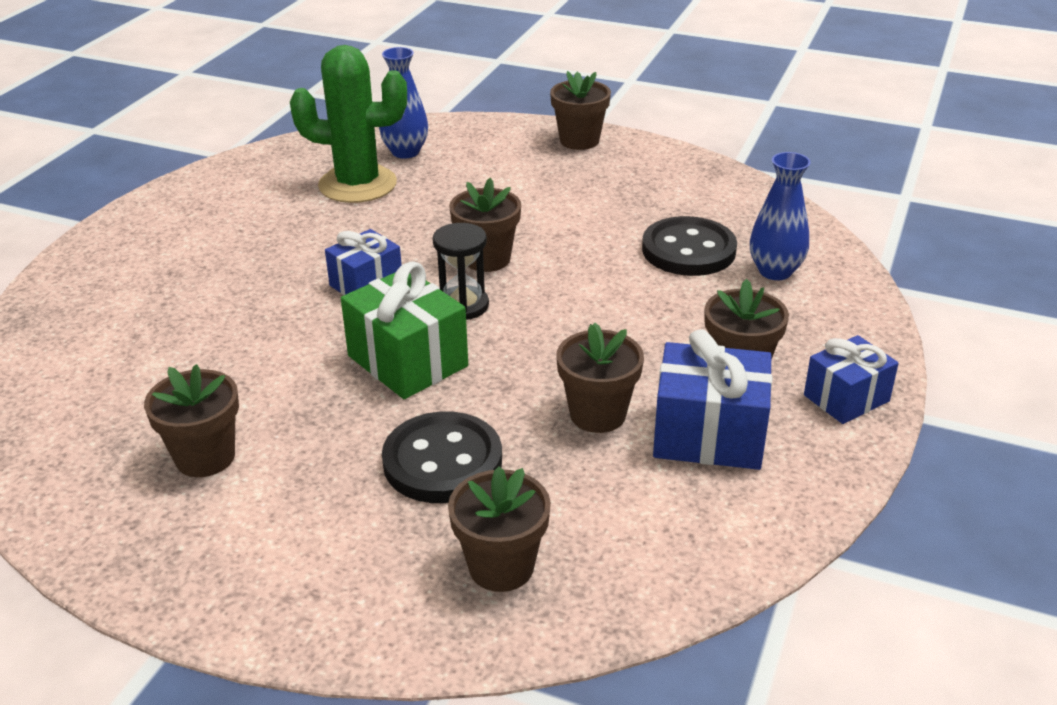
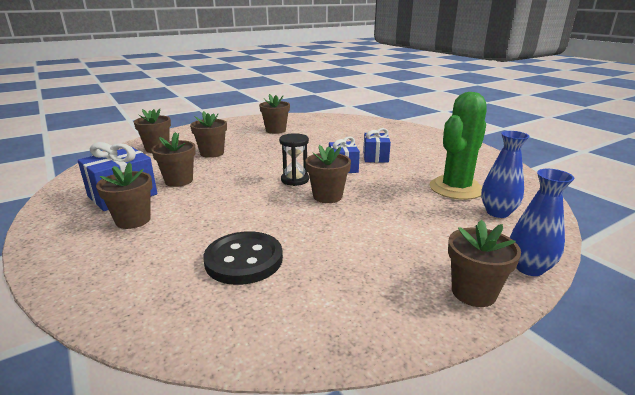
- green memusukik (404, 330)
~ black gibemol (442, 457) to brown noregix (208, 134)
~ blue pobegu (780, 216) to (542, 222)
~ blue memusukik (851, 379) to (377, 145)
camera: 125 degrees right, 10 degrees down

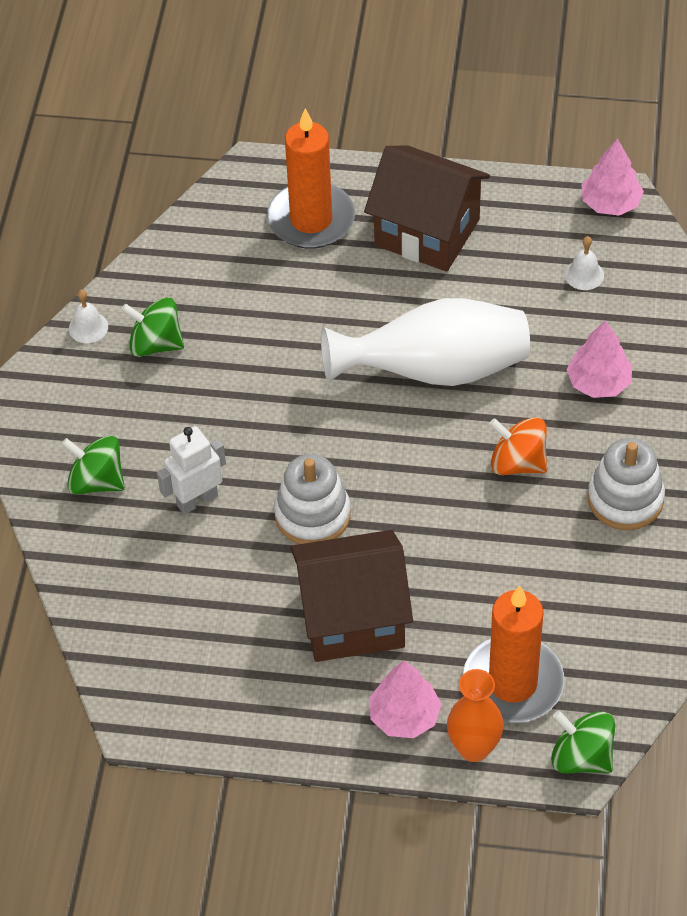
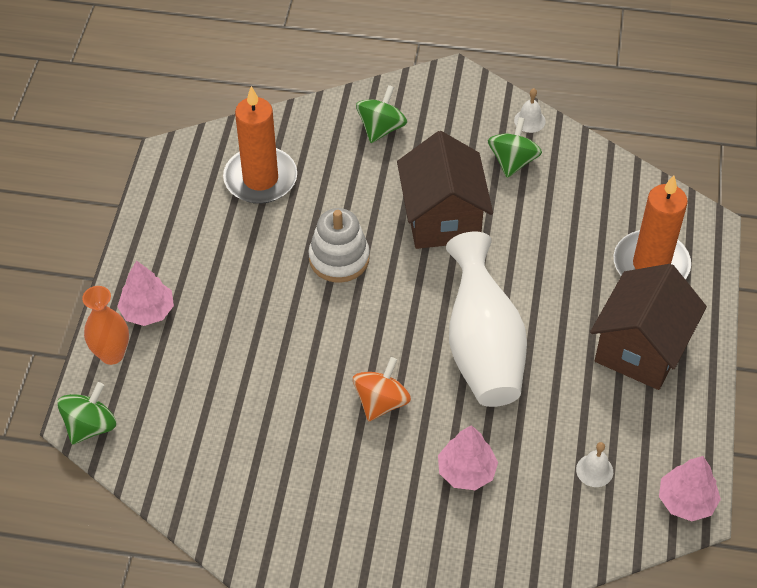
- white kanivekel (191, 470)
~ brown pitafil (351, 596) to (445, 190)
~ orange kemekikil (513, 654) to (260, 145)
- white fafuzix (626, 484)
camera: 90 degrees right, 0 degrees up

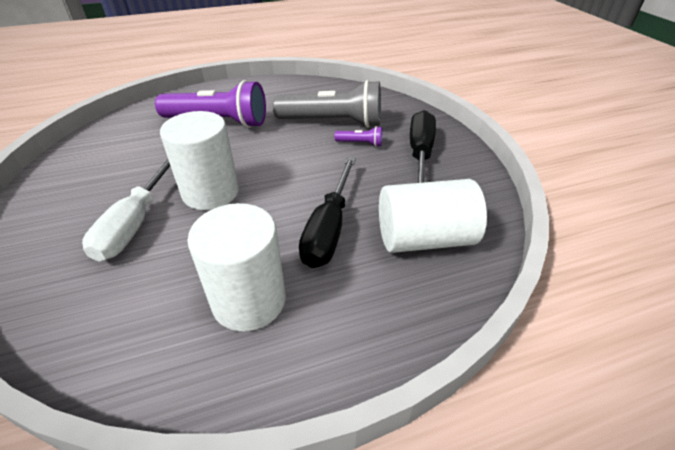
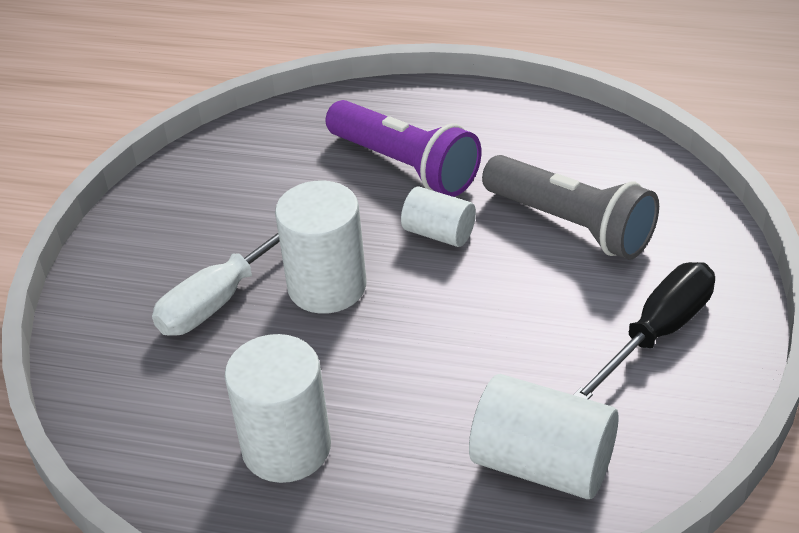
- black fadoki (327, 212)
- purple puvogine (358, 136)
+ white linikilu (438, 217)
camera: 35 degrees right, 0 degrees up

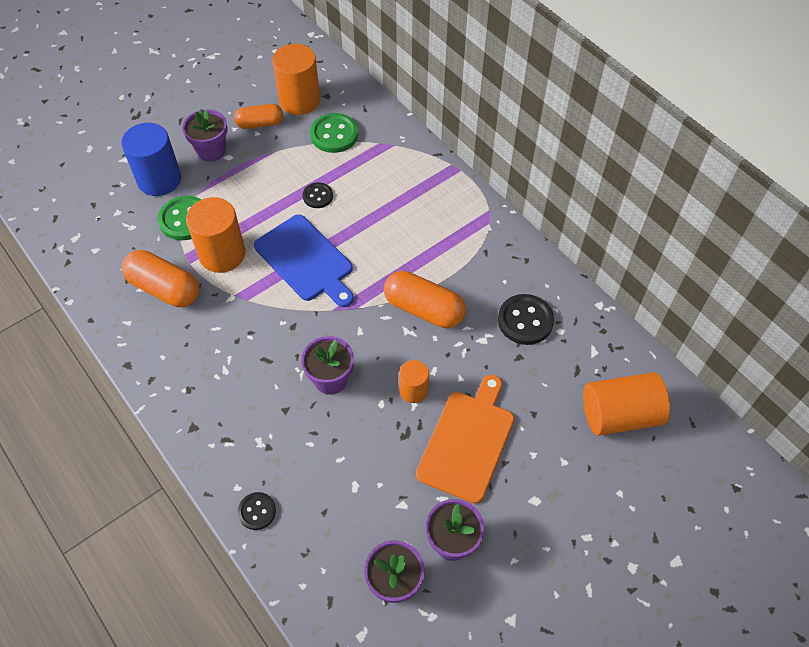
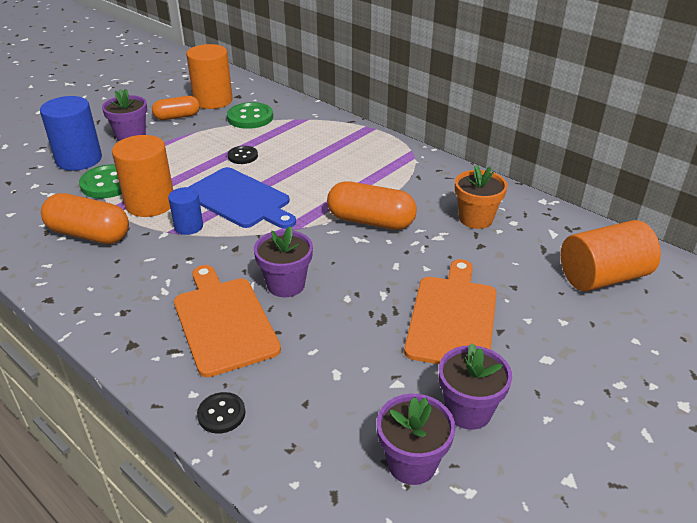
- orange linikilu (414, 381)
~ black gibemol (526, 319) to orange noregix (481, 197)
+ blue linikilu (185, 211)
+ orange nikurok (227, 321)
camera: 10 degrees left, 20 degrees down

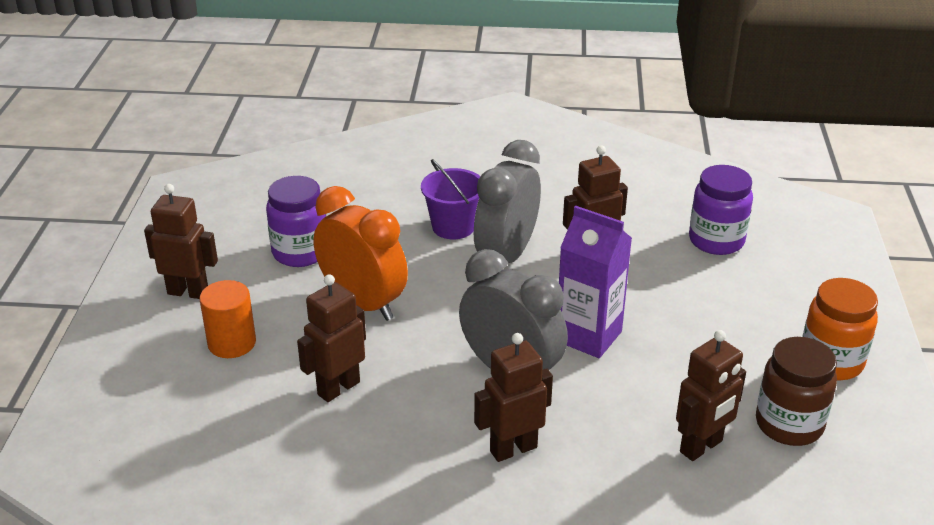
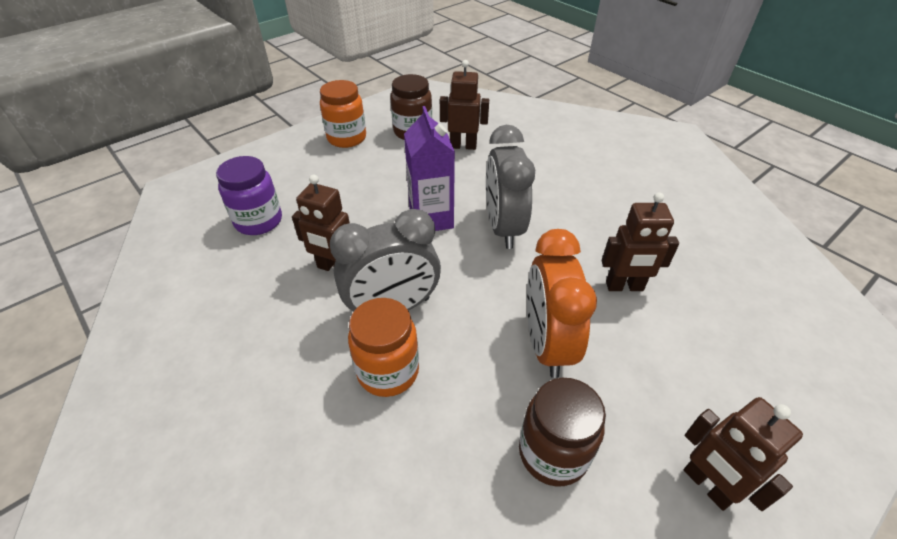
- orange linikilu (227, 319)
~ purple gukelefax (296, 221) to brown gukelefax (562, 432)
~ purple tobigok (451, 199) to orange gukelefax (383, 347)
- brown kanivekel (513, 397)
camera: 135 degrees left, 10 degrees up

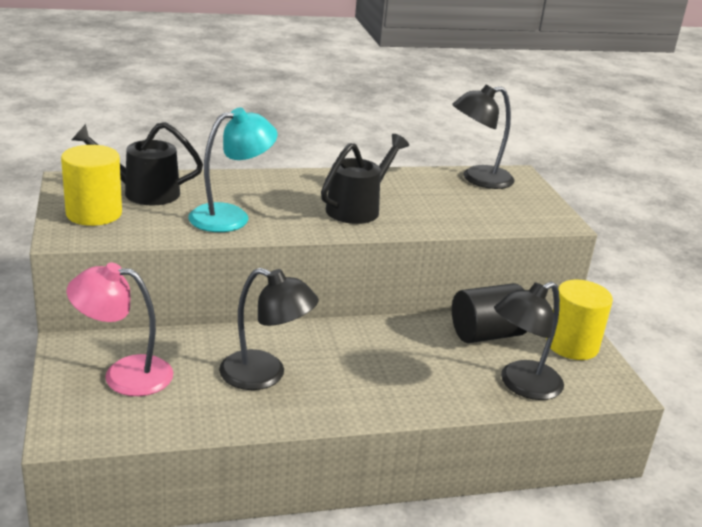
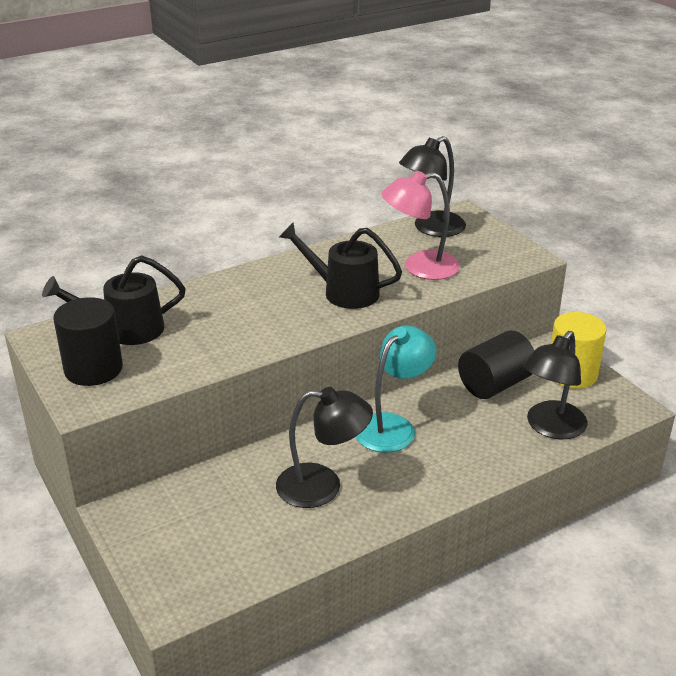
~ yellow linikilu (91, 185) to black linikilu (88, 341)
~ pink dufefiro (120, 329) to (421, 225)
~ turquoise dufefiro (233, 169) to (396, 389)
~ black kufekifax (365, 179) = (340, 266) 90 degrees counterclockwise
camera: 15 degrees left, 5 degrees up

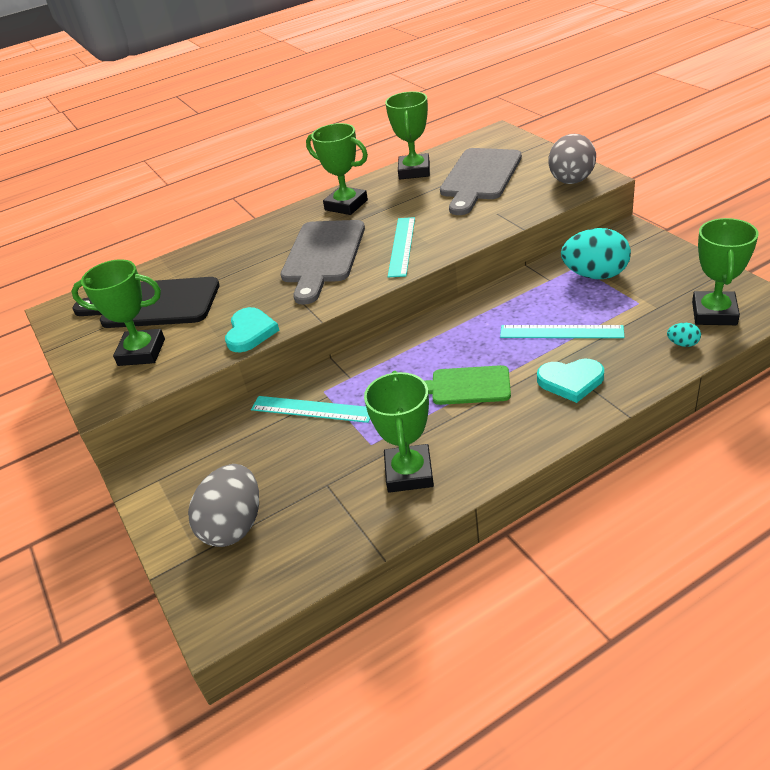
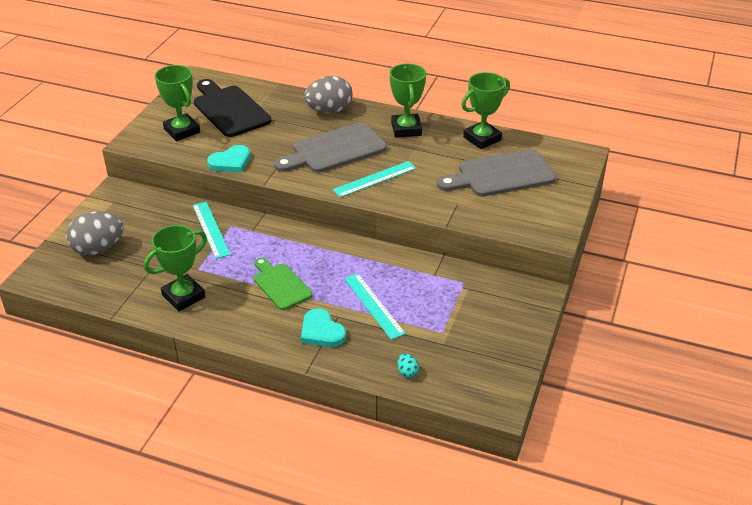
~ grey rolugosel (572, 159) to (328, 95)
- turquoise rolugosel (596, 253)
- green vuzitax (725, 271)
camera: 45 degrees right, 0 degrees up

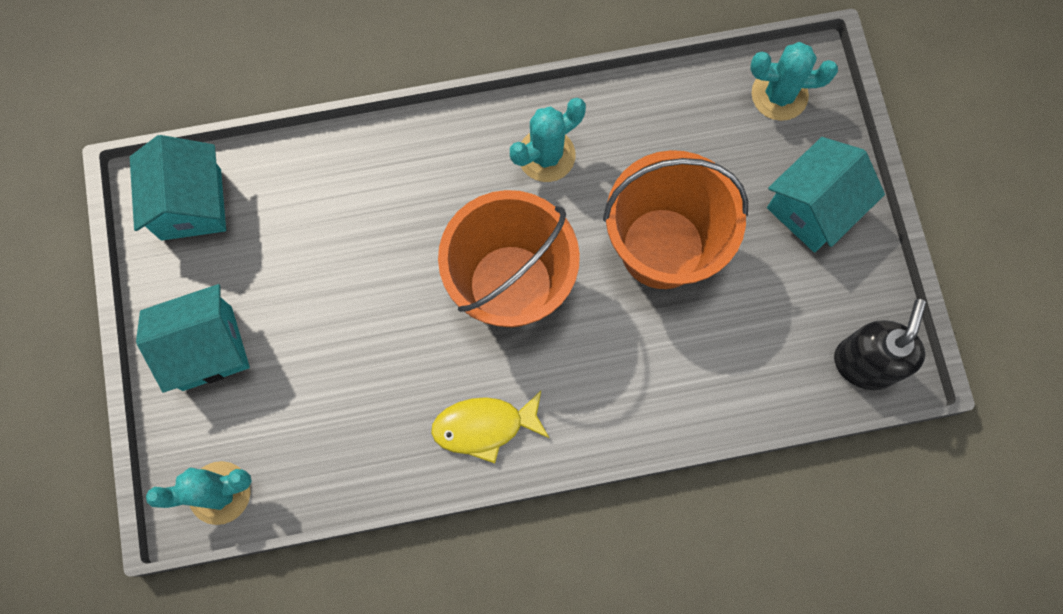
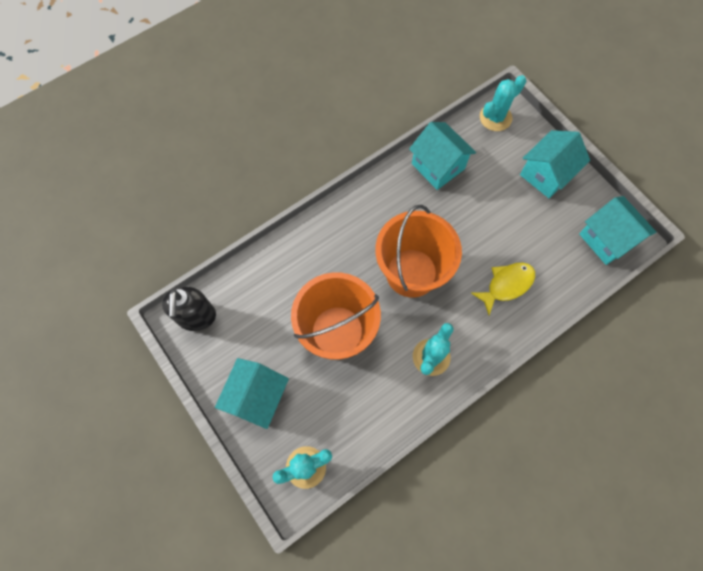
~ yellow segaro (490, 427) to (503, 289)
+ turquoise pitafil (442, 156)
camera: 155 degrees right, 5 degrees down

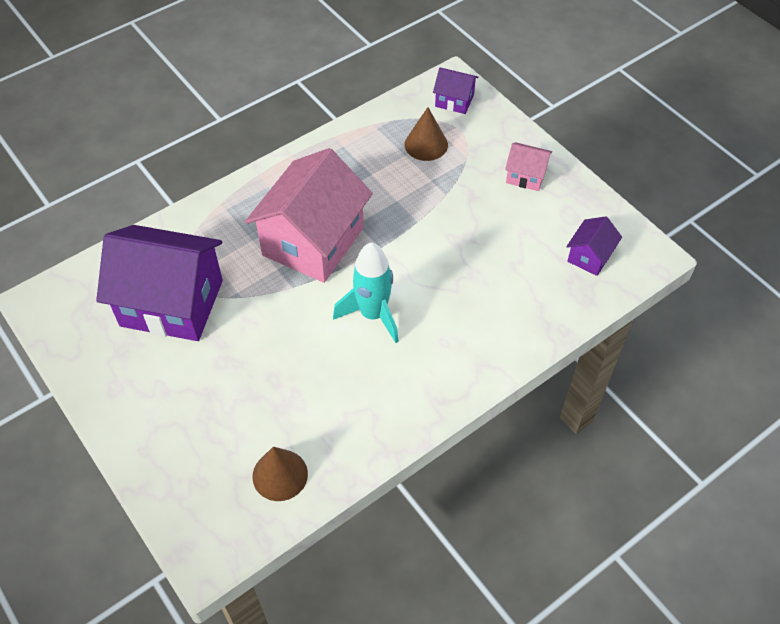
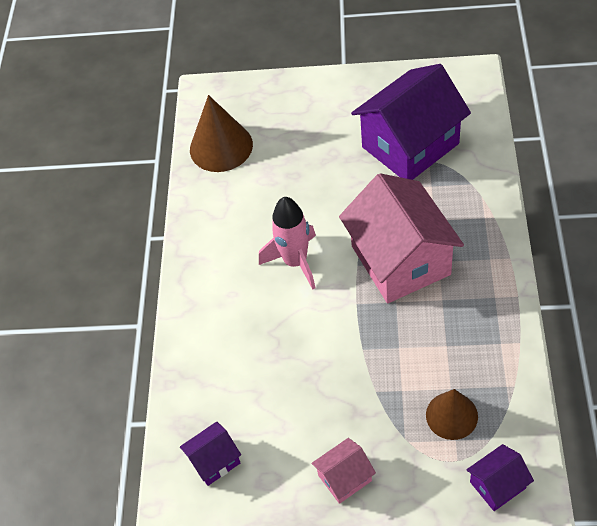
~ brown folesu (280, 473) = (221, 133) x1.52
~ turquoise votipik (366, 292) to pink votipik (287, 243)
~ purple pitafil (594, 246) = (210, 454) 75 degrees clockwise
camera: 135 degrees right, 0 degrees up

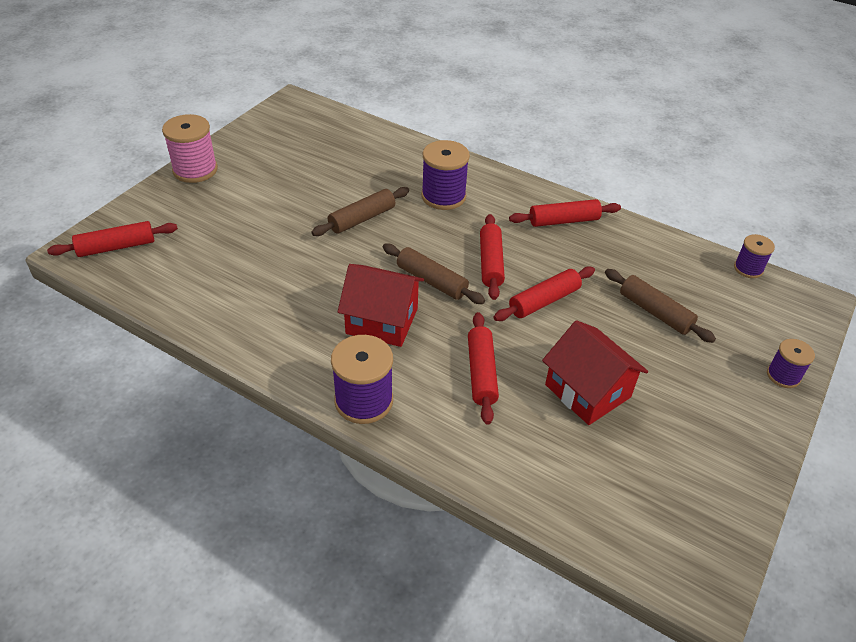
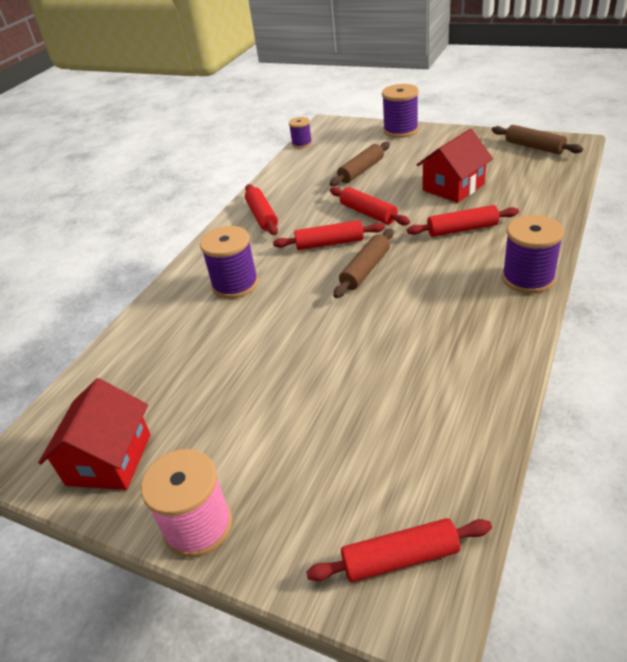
~ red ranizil (112, 239) = (399, 550) 75 degrees counterclockwise
~ brown ranizil (360, 211) to (537, 139)
~ red pitafil (381, 305) to (94, 434)
~ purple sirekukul (791, 363) = (400, 111) x1.69
camera: 90 degrees left, 5 degrees down

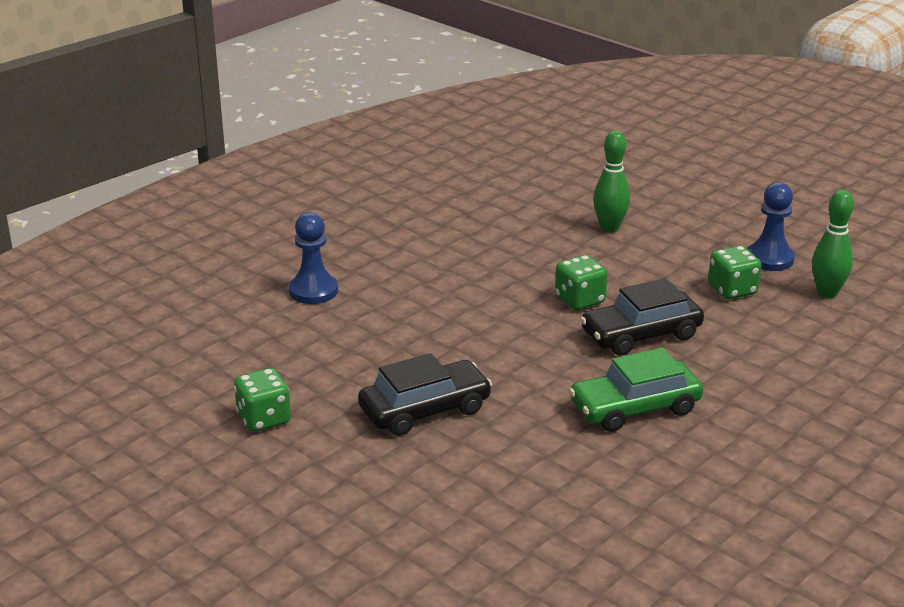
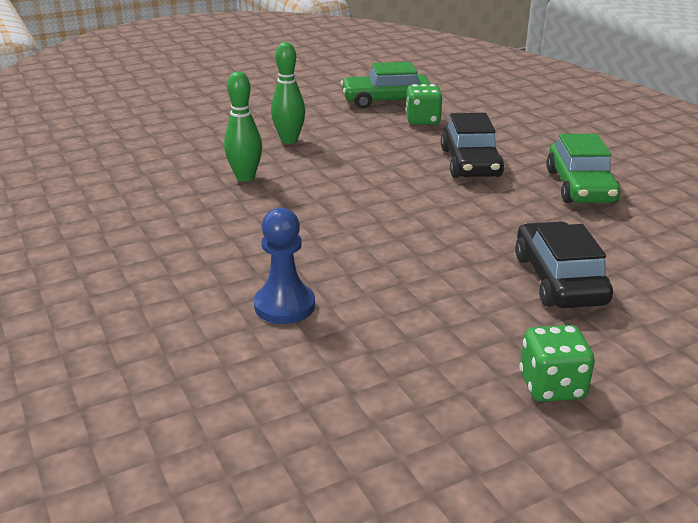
- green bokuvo (581, 282)
~ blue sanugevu (771, 226) to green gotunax (386, 85)
~ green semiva (833, 244) to (243, 126)
camera: 70 degrees left, 0 degrees up

